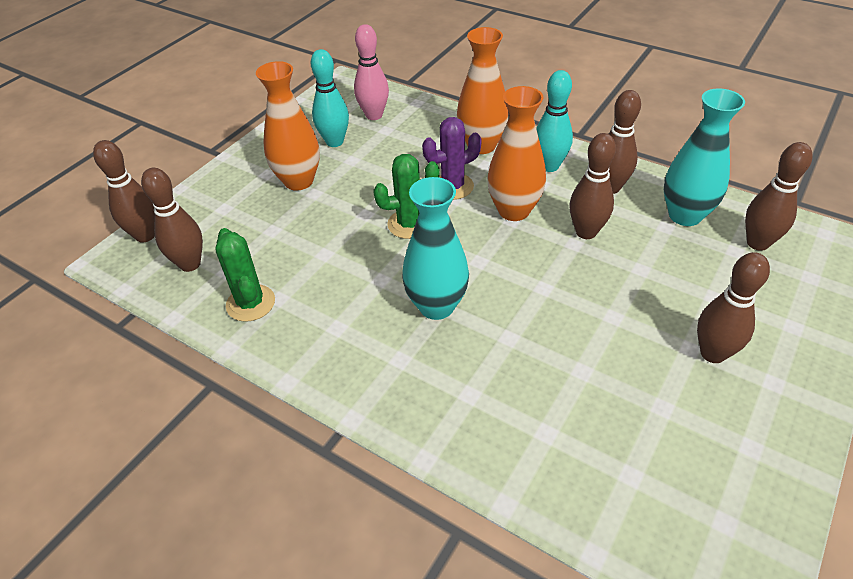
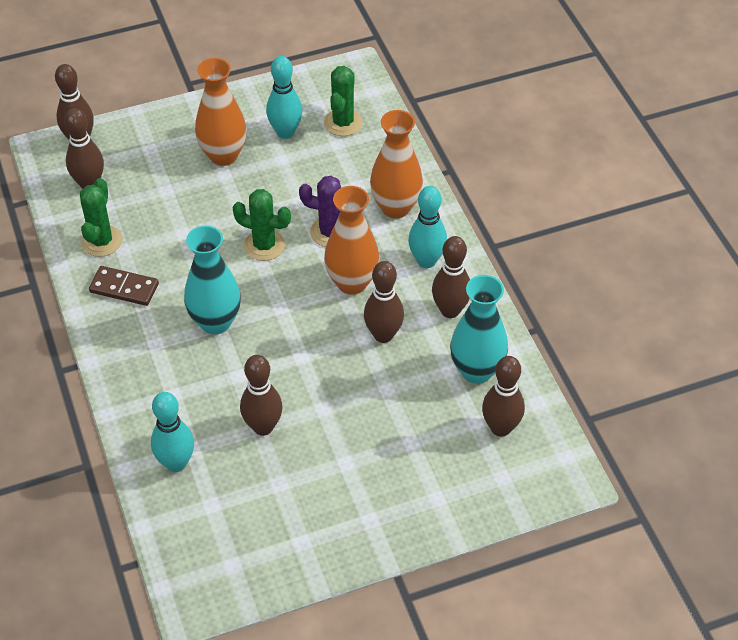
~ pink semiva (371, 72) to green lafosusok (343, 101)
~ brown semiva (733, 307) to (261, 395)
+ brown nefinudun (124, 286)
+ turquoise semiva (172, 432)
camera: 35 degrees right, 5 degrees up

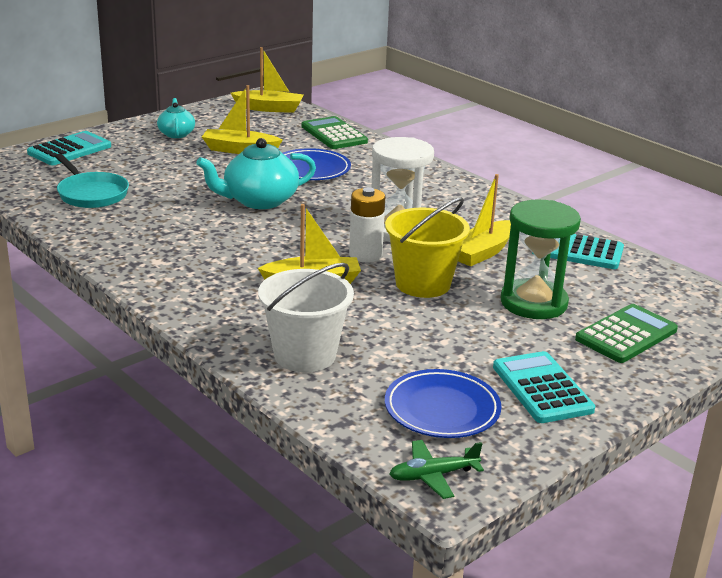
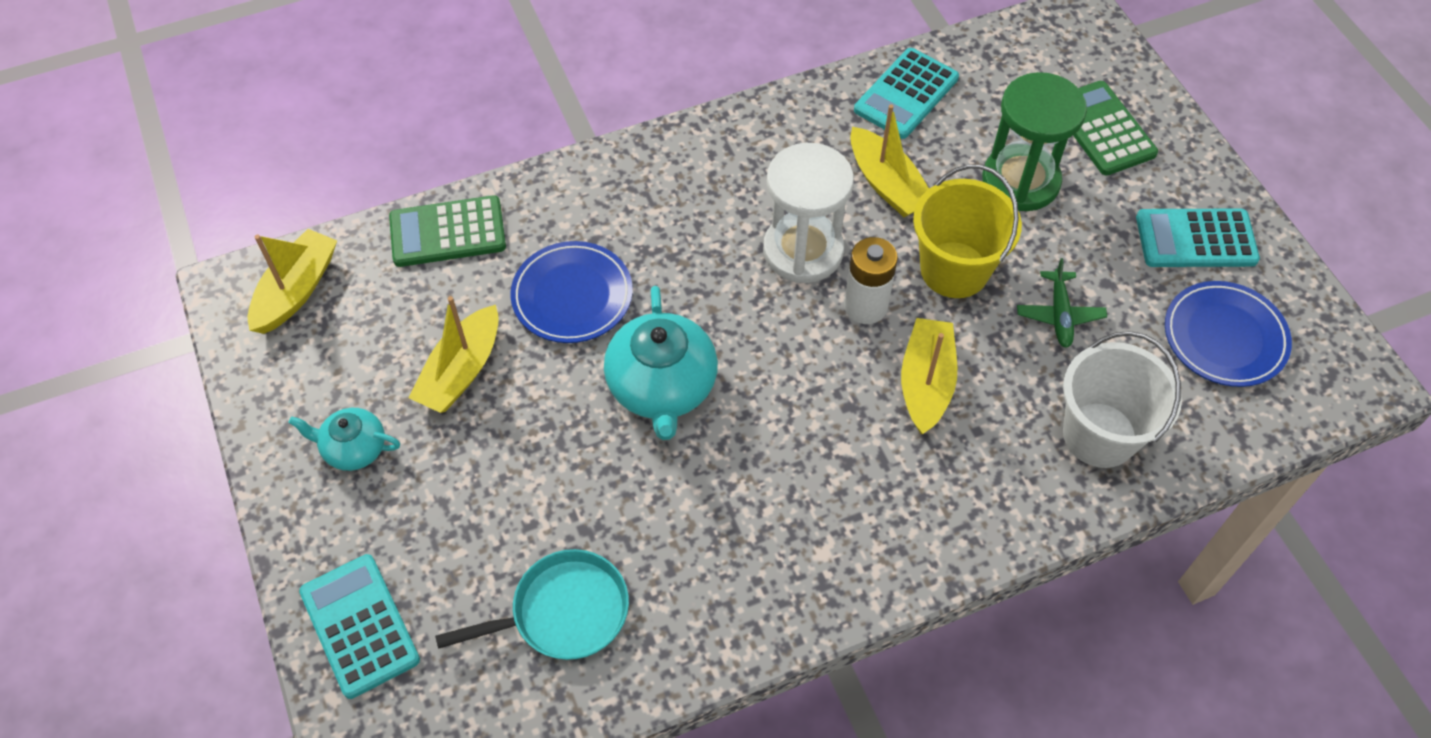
~ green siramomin (436, 469) to (1062, 303)
camera: 70 degrees left, 30 degrees up

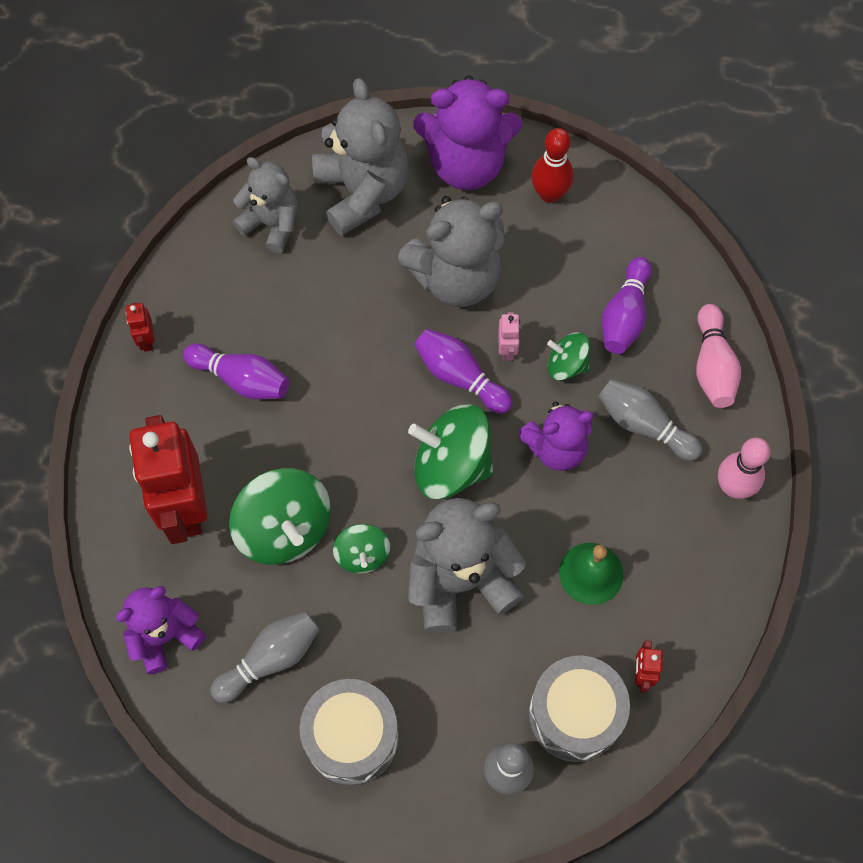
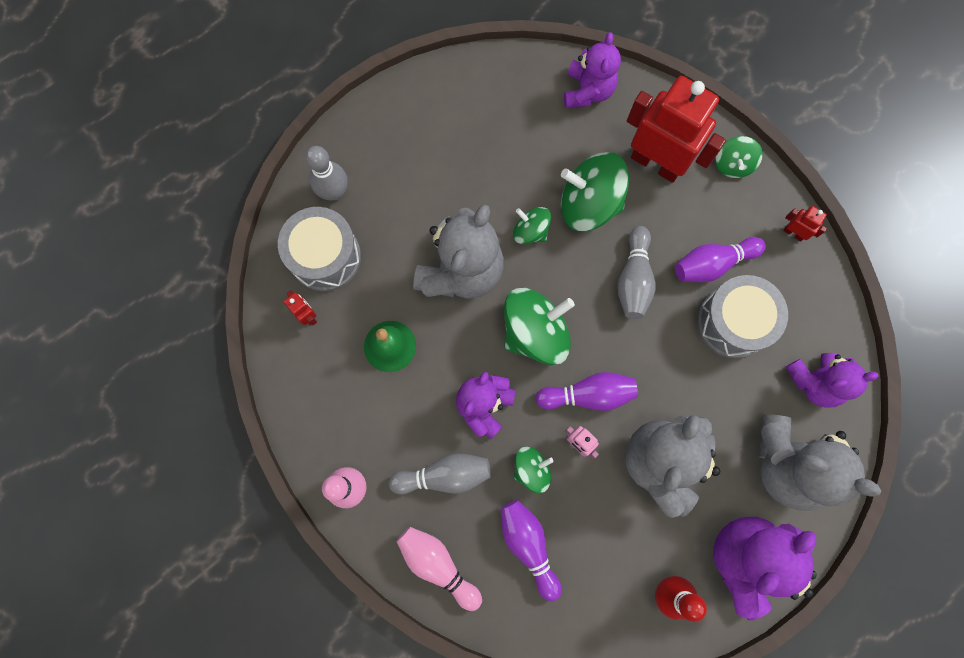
~ grey semiva (265, 657) to (636, 272)
~ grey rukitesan (265, 205) to purple rukitesan (832, 380)
~ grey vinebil (349, 732) to (742, 316)
+ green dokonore (739, 157)
camera: 135 degrees right, 10 degrees up

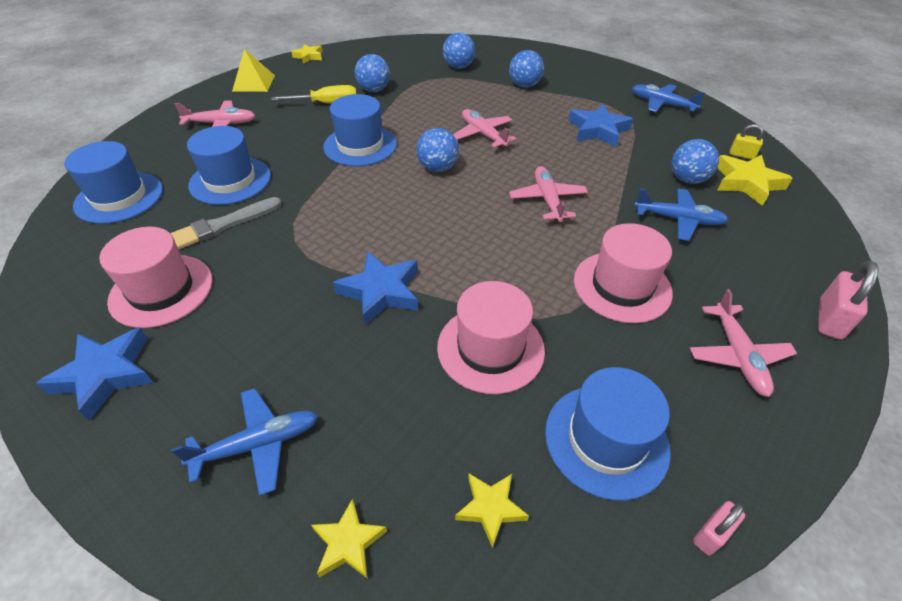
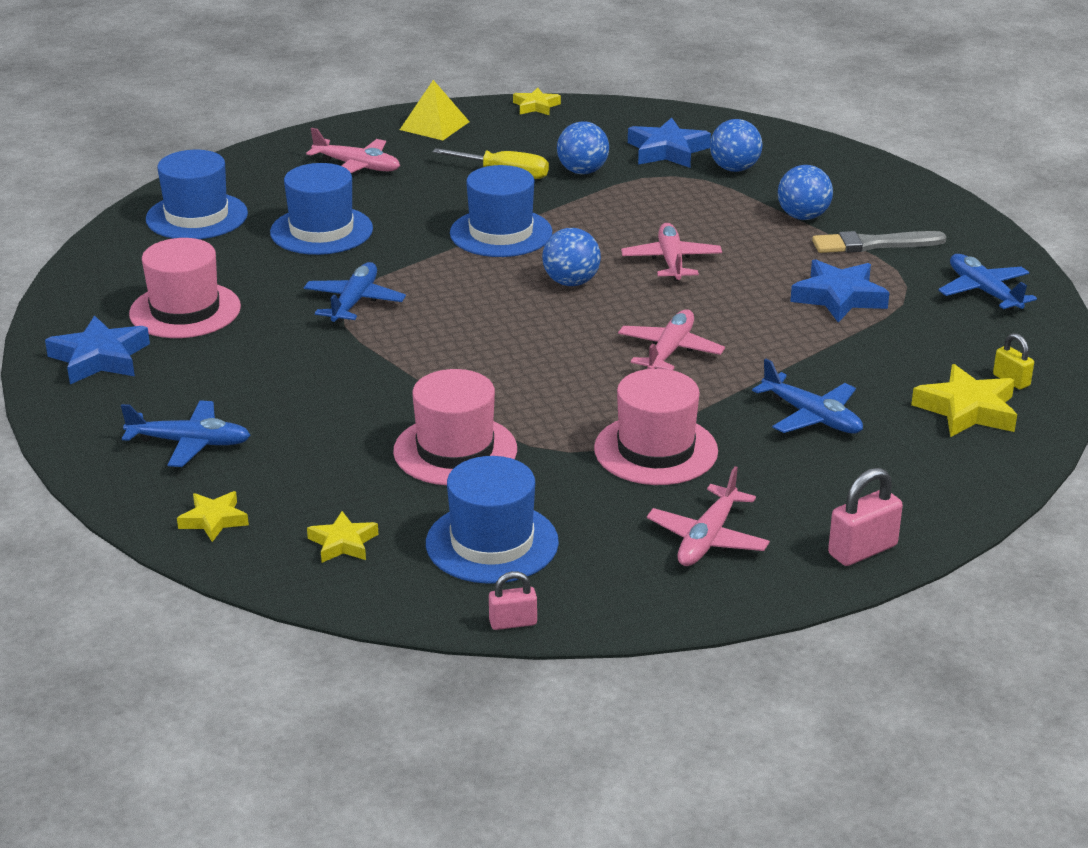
~ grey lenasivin (226, 223) to (879, 242)
~ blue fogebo (375, 288) to (669, 143)
- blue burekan (695, 161)
+ blue siramomin (355, 292)
camera: 30 degrees right, 15 degrees down

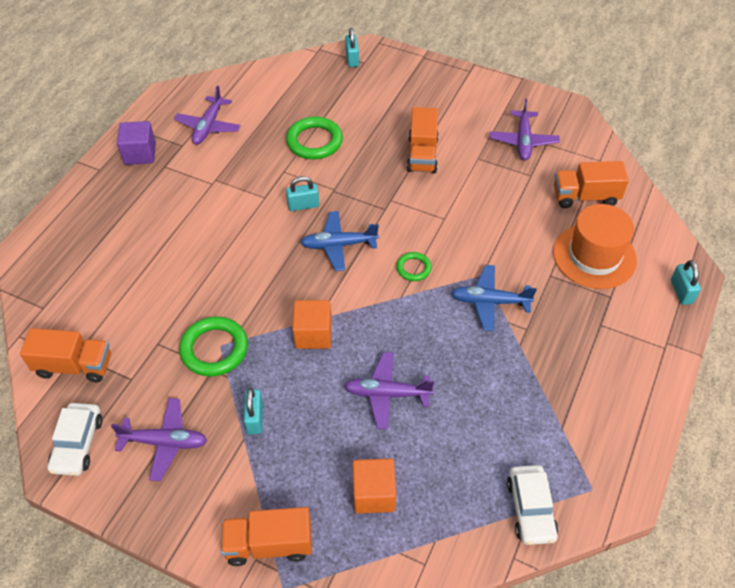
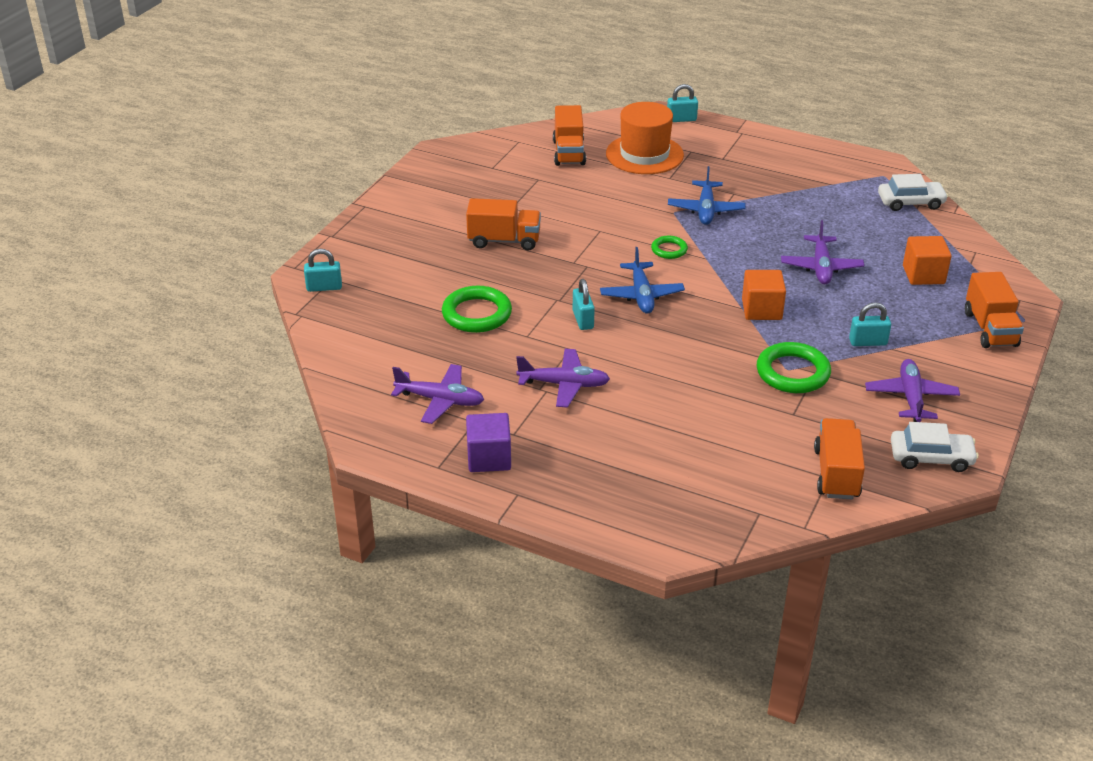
~ purple siramomin (525, 129) to (563, 378)
camera: 90 degrees left, 15 degrees down

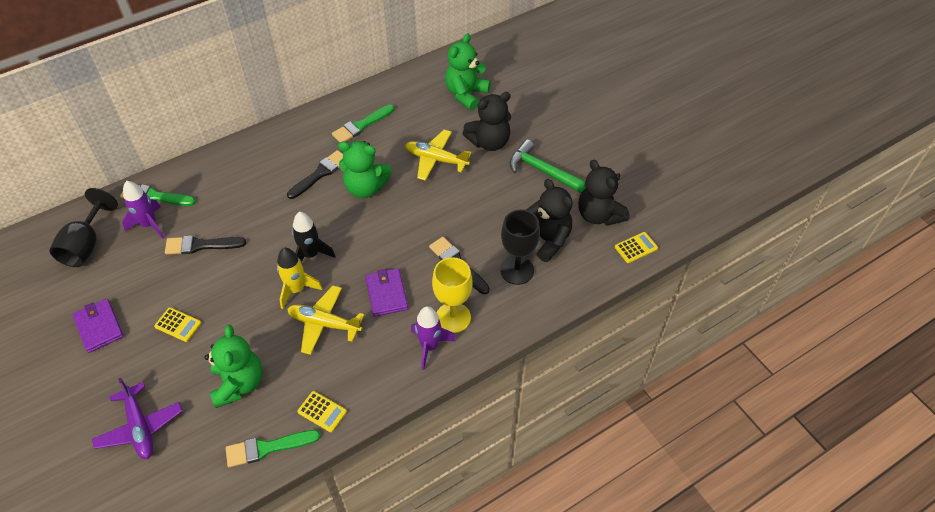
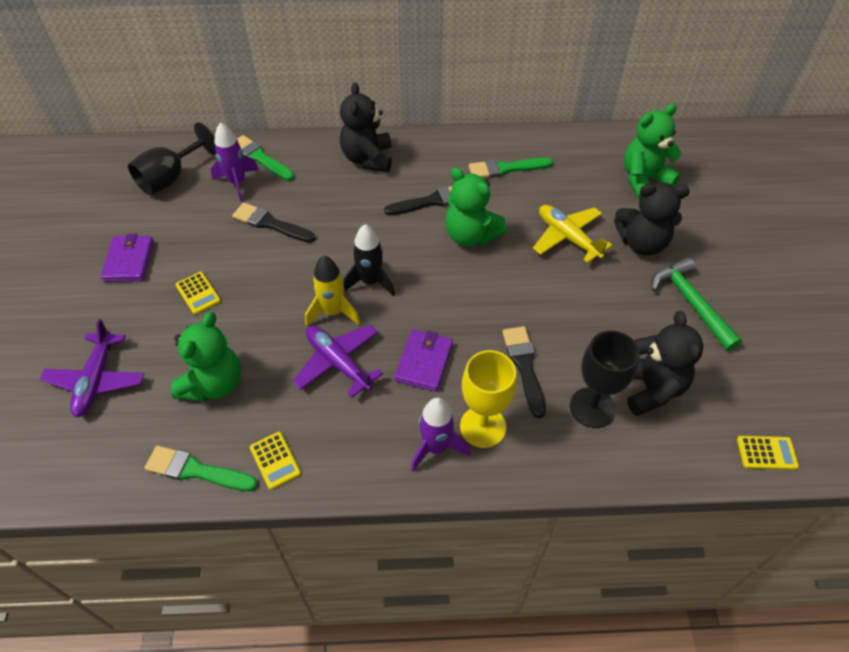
~ yellow siramomin (325, 320) to purple siramomin (338, 361)
~ black rukitesan (603, 193) to (366, 127)
camera: 30 degrees right, 0 degrees up

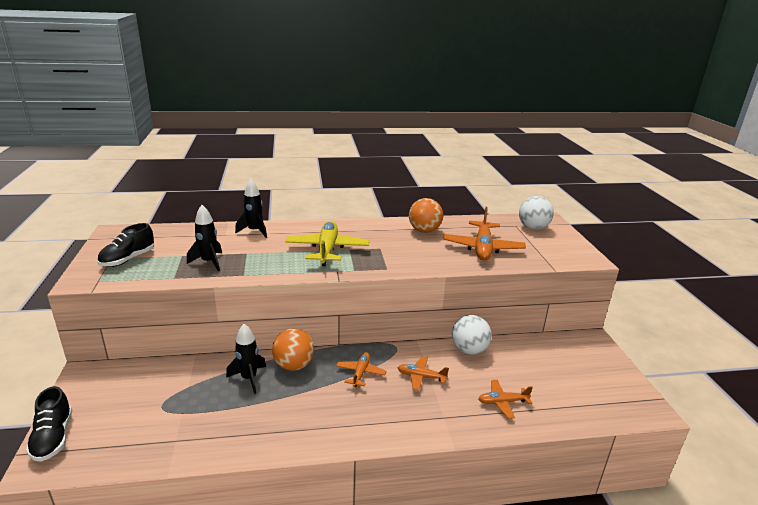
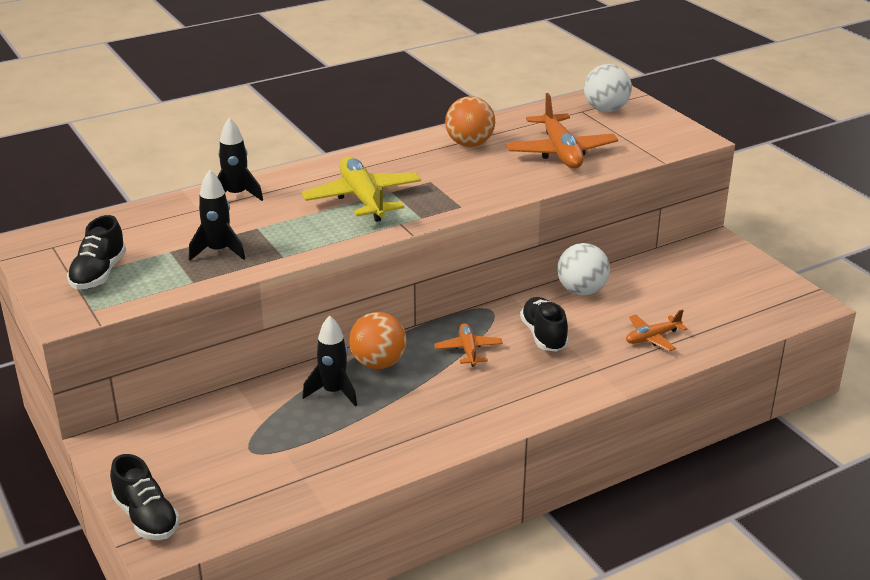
~ orange siramomin (423, 373) to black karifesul (544, 324)
camera: 20 degrees left, 5 degrees up

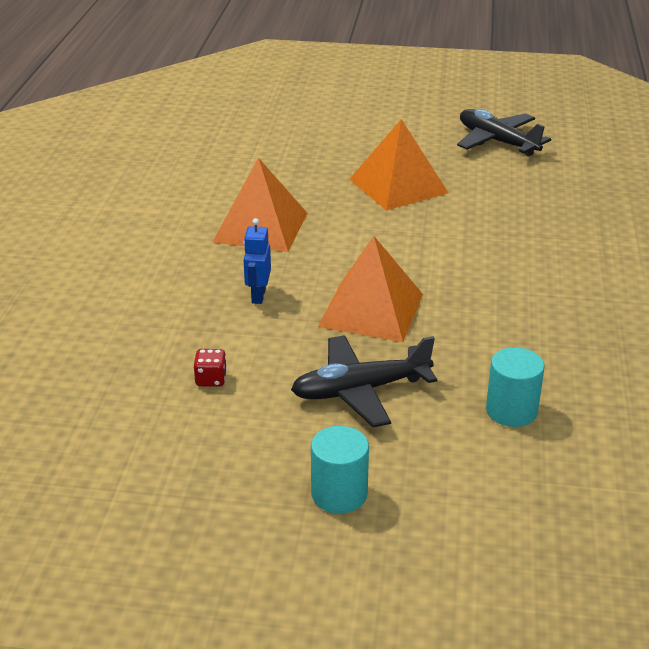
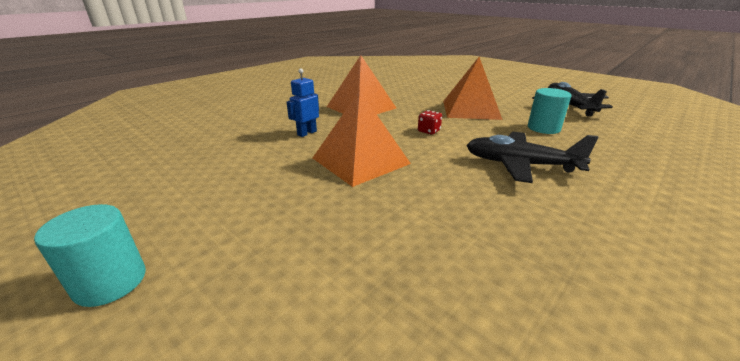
~ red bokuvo (210, 368) to (430, 122)
~ black siramomin (364, 381) to (532, 157)
~ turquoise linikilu (515, 387) to (550, 111)
camera: 35 degrees right, 5 degrees down

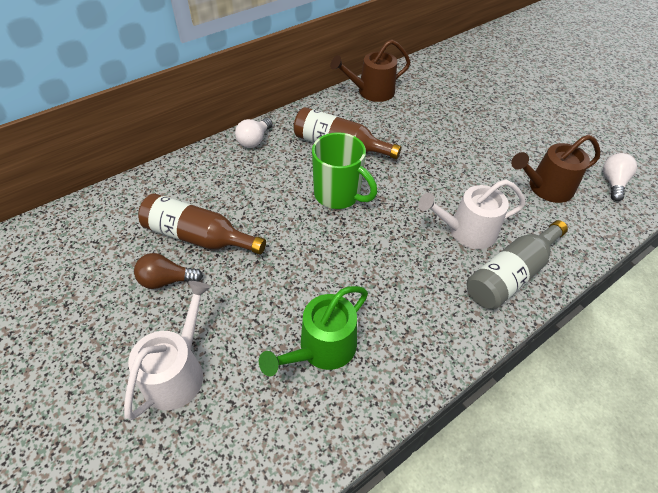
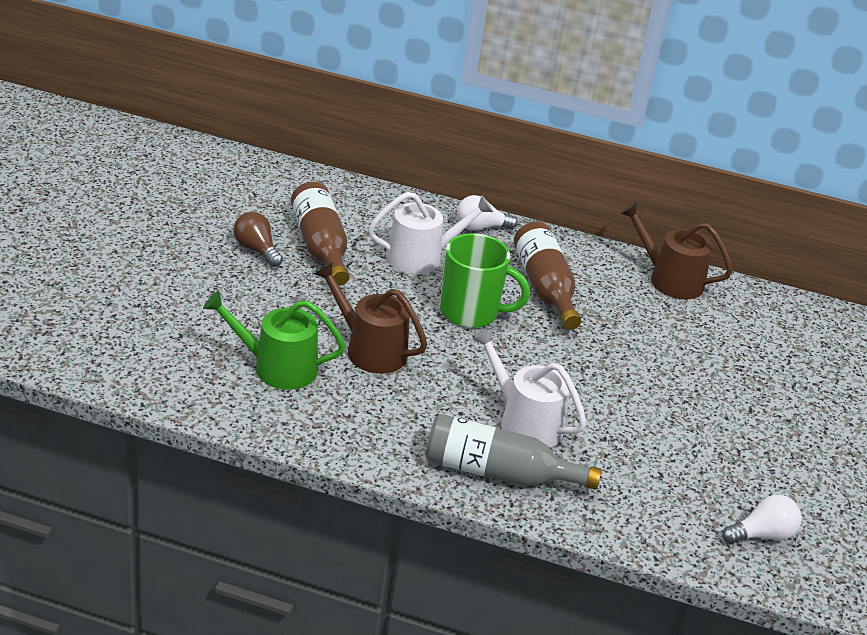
~ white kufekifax (167, 350) to (430, 233)
~ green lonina (344, 170) = (485, 280) 75 degrees counterclockwise
~ brown kufekifax (555, 169) to (370, 318)
camera: 50 degrees right, 15 degrees down

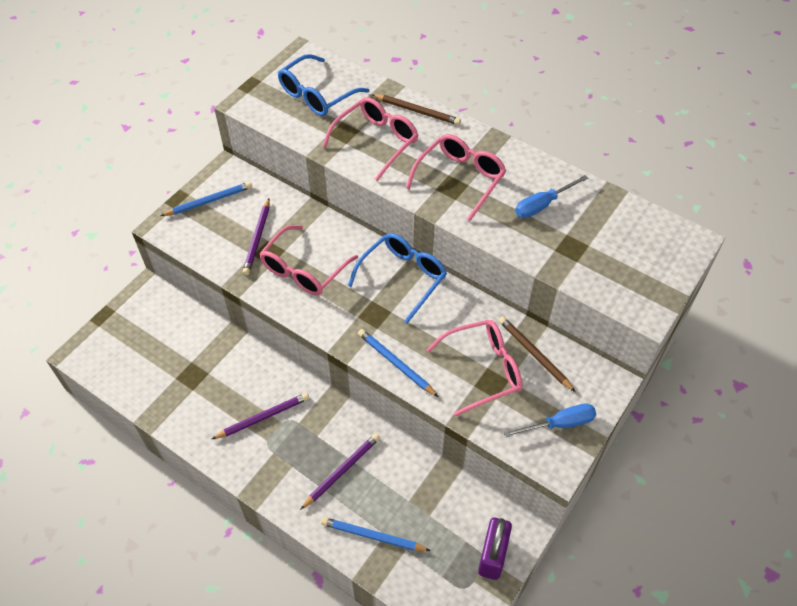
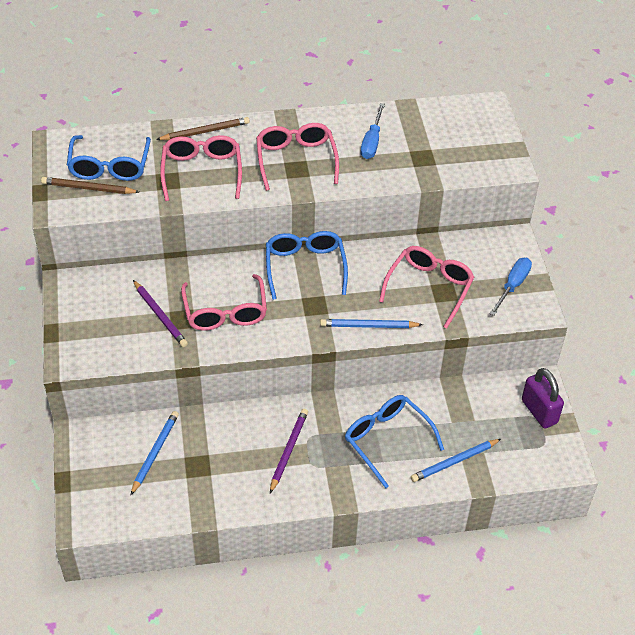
~ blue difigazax (206, 199) to (154, 453)
~ purple difigazax (340, 471) to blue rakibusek (394, 441)
~ brown difigazax (537, 354) to (90, 185)
camera: 45 degrees left, 5 degrees down

